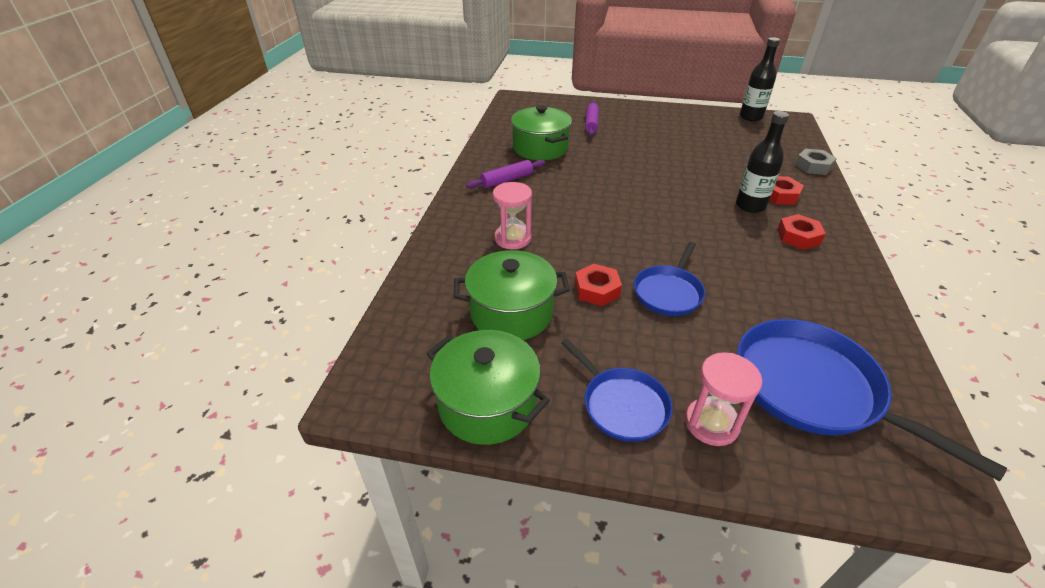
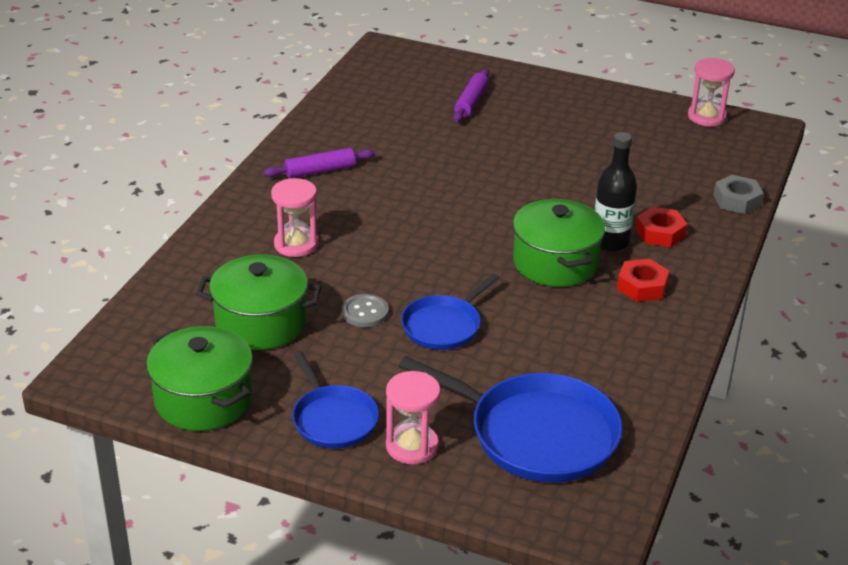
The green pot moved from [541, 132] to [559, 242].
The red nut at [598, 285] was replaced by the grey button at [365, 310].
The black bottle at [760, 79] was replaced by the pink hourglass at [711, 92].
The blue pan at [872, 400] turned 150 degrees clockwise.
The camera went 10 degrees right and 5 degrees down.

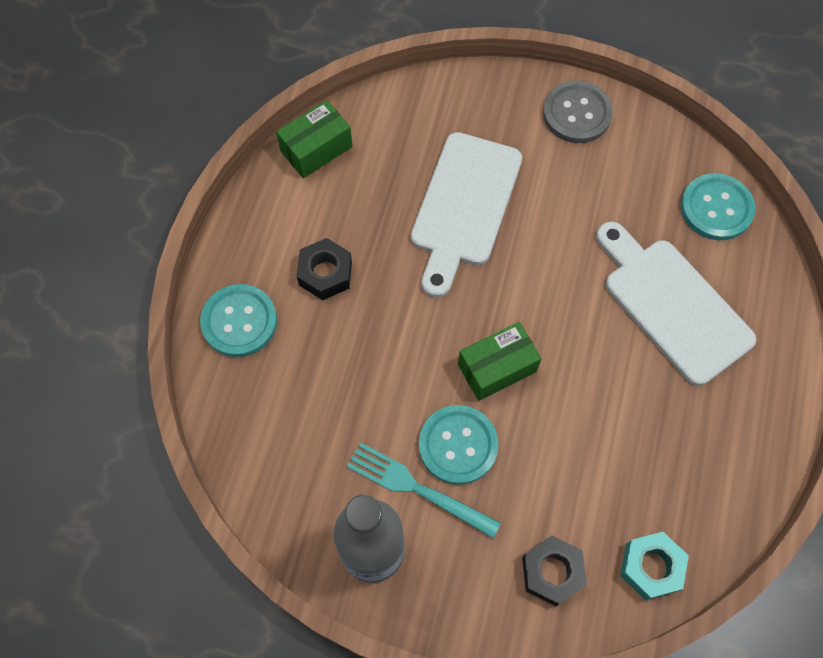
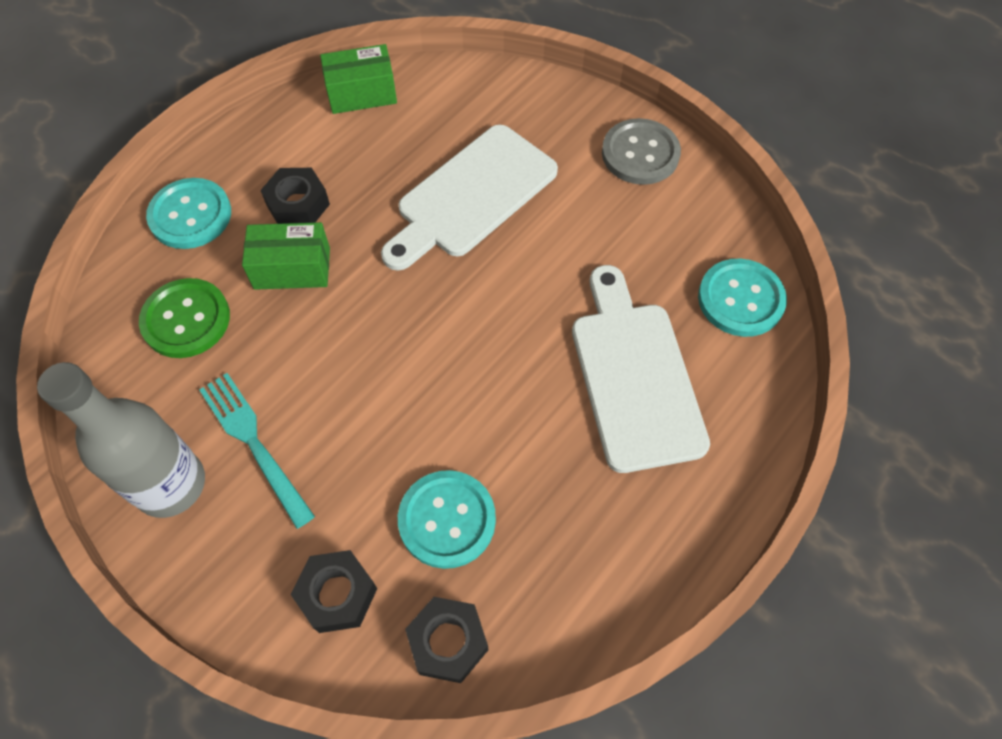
The green button at [184, 318] appeared.
The turquoise button moved from [459, 445] to [447, 519].
The green box moved from [500, 361] to [286, 256].
The turquoise nut at [654, 566] became the black nut at [446, 640].
The camera went 25 degrees right and 5 degrees down.

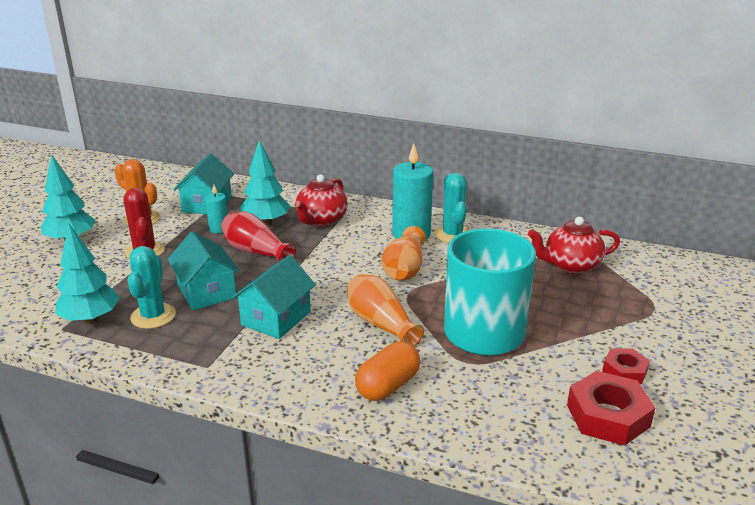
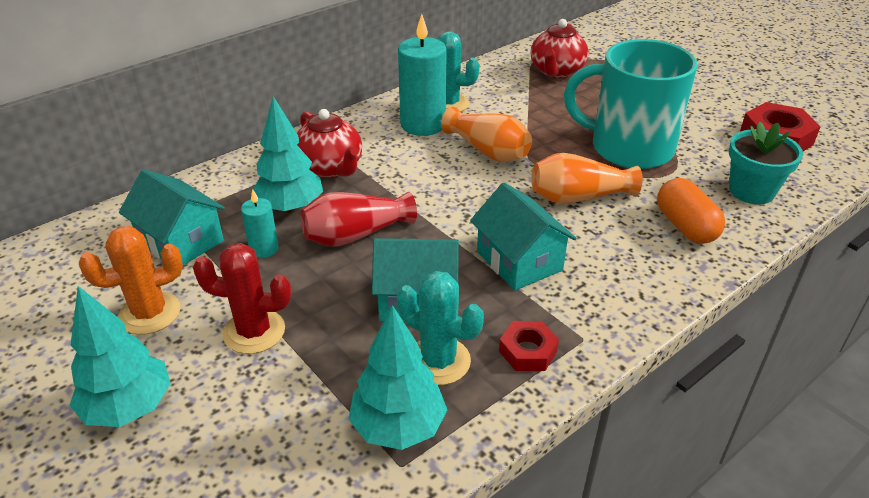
The turquoise flower pot at [766, 163] appeared.
The red nut moved from [626, 366] to [529, 346].
The camera went 60 degrees left and 10 degrees up.

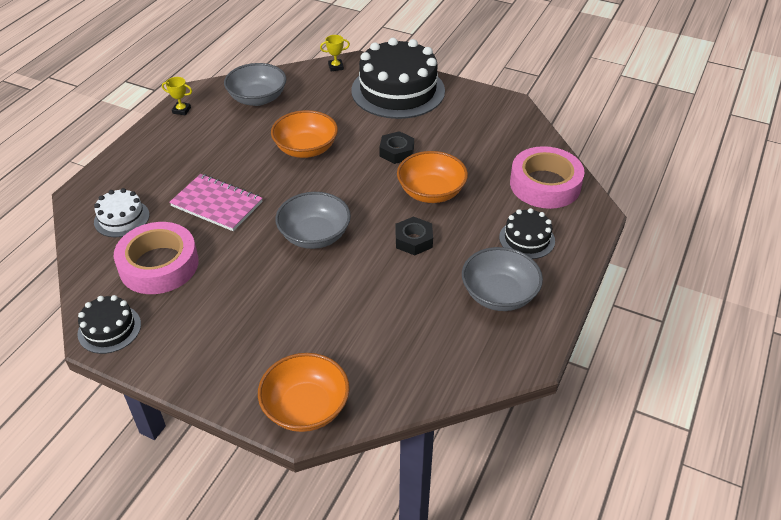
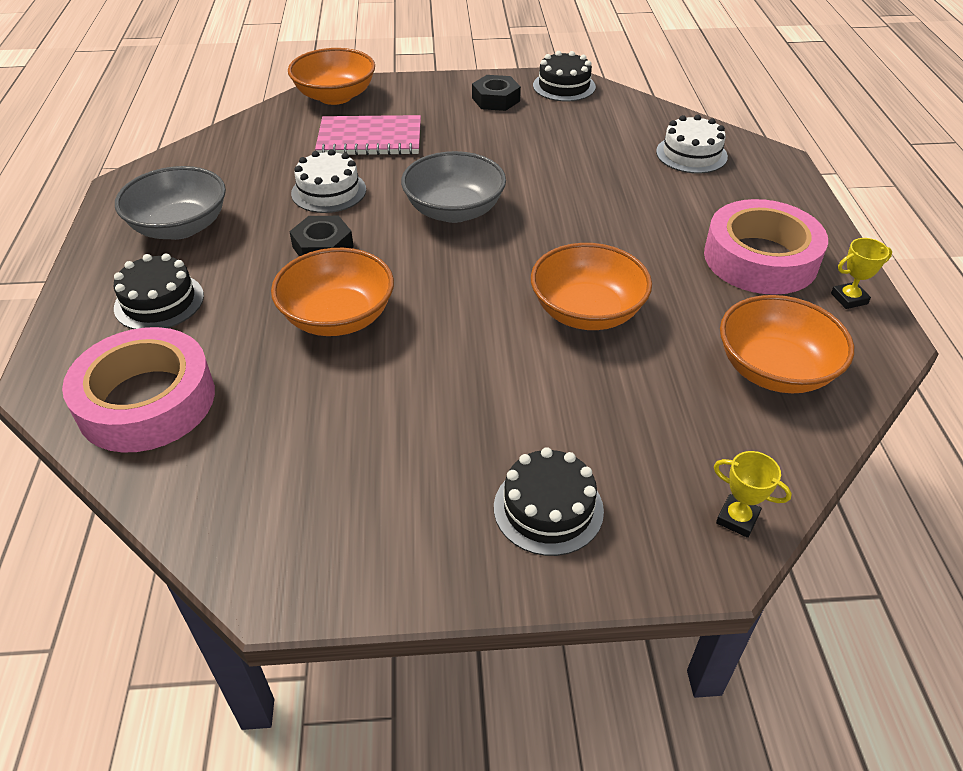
The white cake at [328, 181] appeared.
The pink tape moved from [156, 258] to [766, 247].
The pink notebook moved from [216, 202] to [368, 135].
The black nut moved from [396, 147] to [496, 93].
The grey bowl at [255, 84] became the orange bowl at [787, 344].
The yellow trophy at [335, 53] turned 75 degrees clockwise.
The black cake at [398, 78] changed to 0.48 times the size.
The camera went 150 degrees right and 0 degrees up.

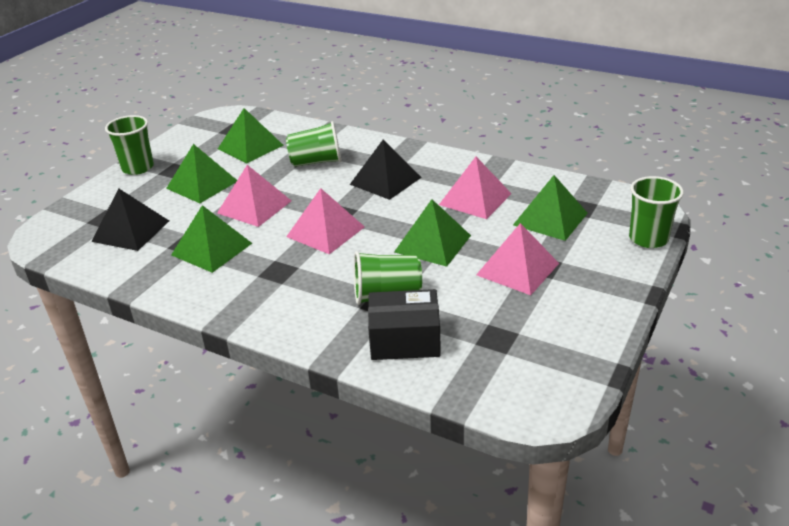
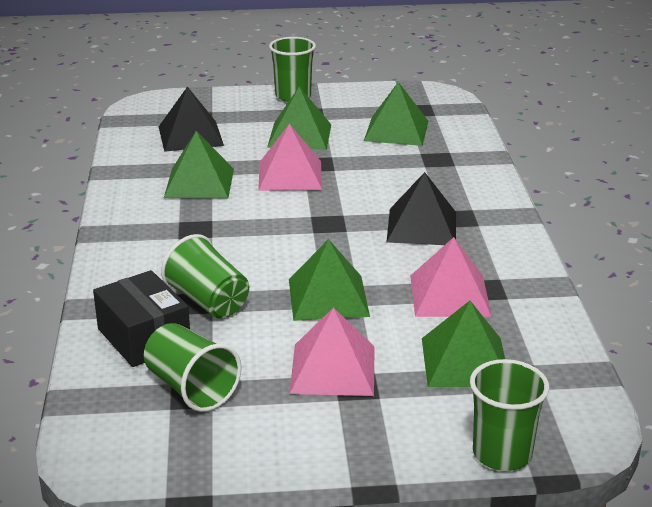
The pink pyramid at [325, 221] disappeared.
The green cup moved from [314, 144] to [193, 367].
The camera went 55 degrees right and 5 degrees down.

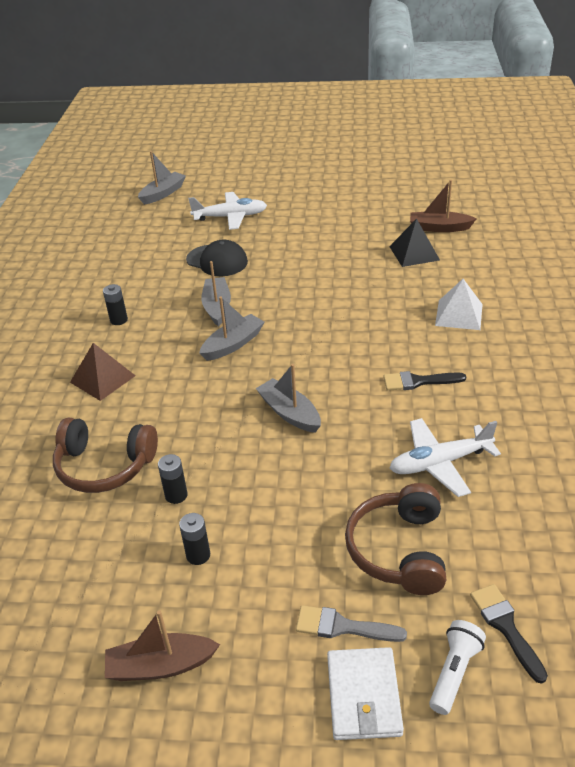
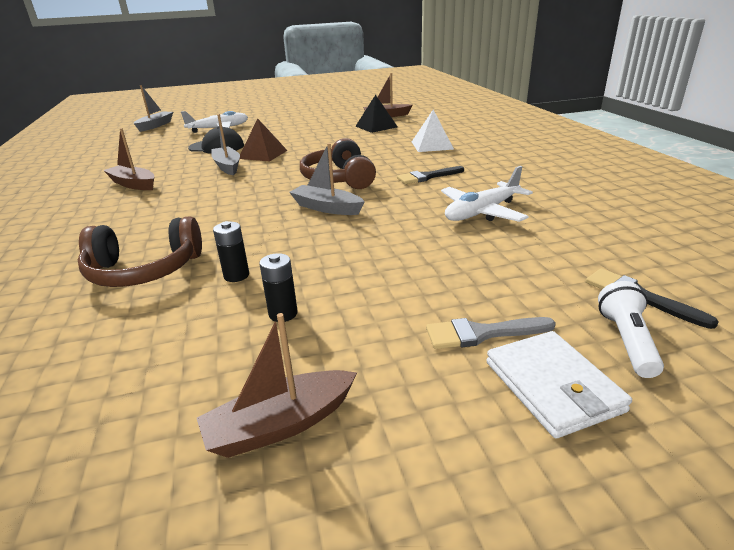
The grey boat at [232, 328] disappeared.
The brown pyramid moved from [103, 372] to [264, 140].
The brown headphones moved from [395, 539] to [338, 163].
The black battery at [115, 304] was replaced by the brown boat at [129, 159].
The camera went 20 degrees left and 10 degrees down.

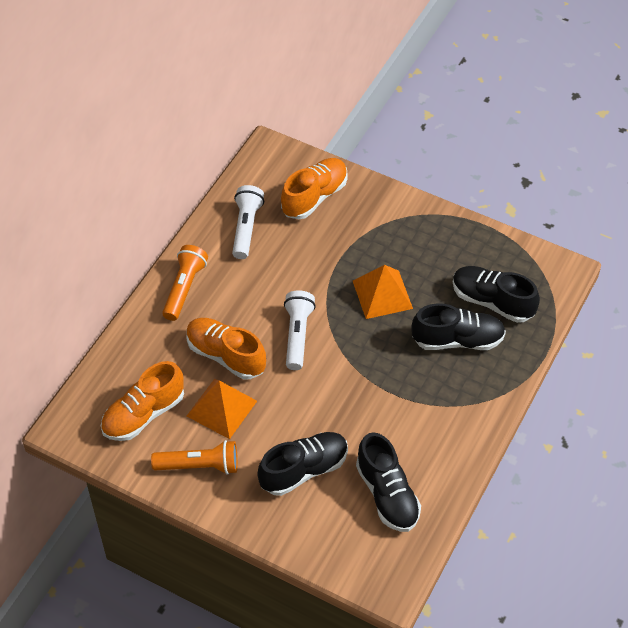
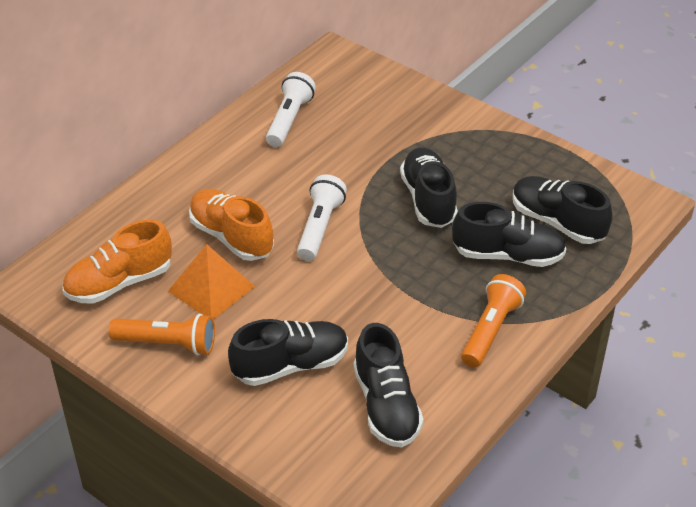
The orange shoe at [314, 188] disappeared.
The orange flashlight moved from [185, 283] to [493, 320].
The orange pyramid at [383, 292] was replaced by the black shoe at [429, 187].
The camera went 10 degrees right and 10 degrees down.

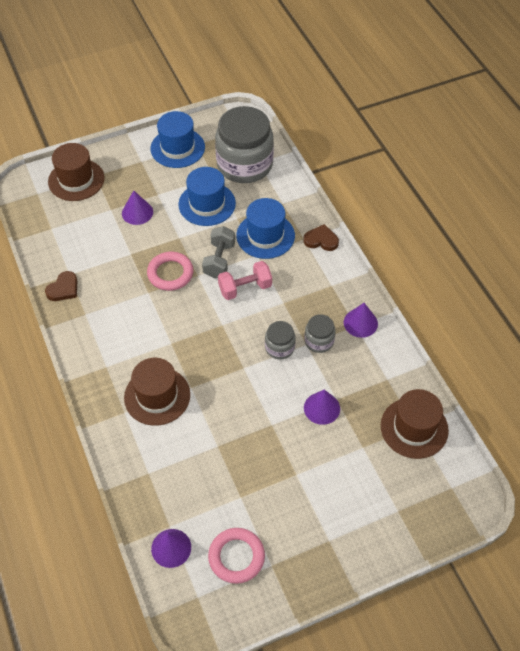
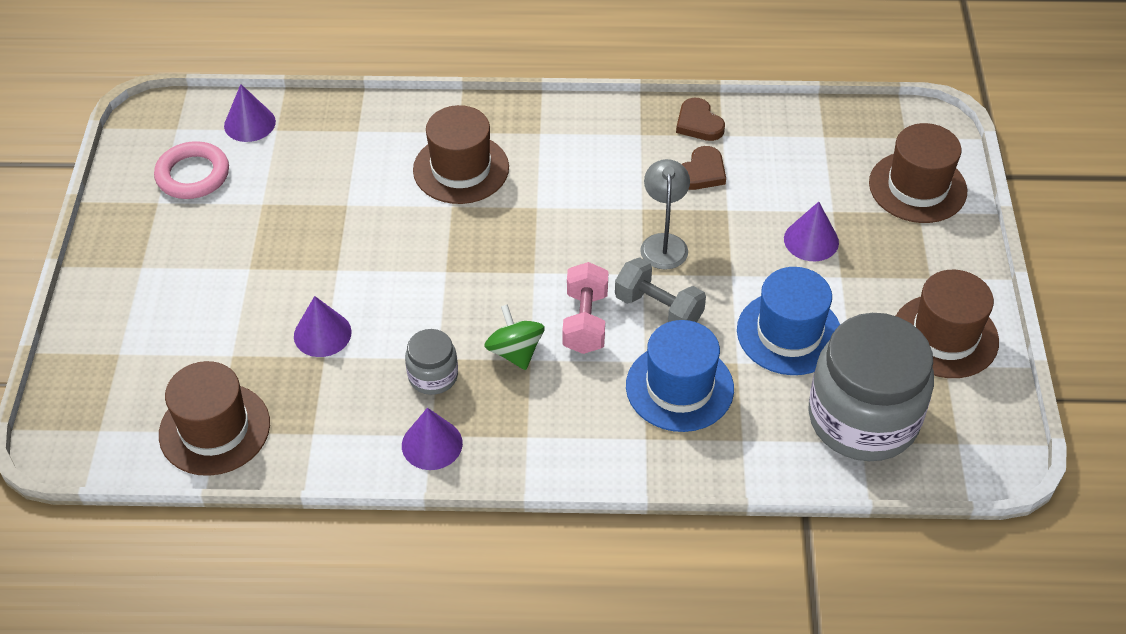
The grey jar at [280, 340] disappeared.
The green spinning top at [514, 337] appeared.
The brown heart moved from [321, 237] to [704, 168].
The pink ring at [170, 271] was replaced by the grey lamp at [665, 214].
The blue hat at [177, 139] became the brown hat at [947, 324].
The camera went 115 degrees right and 5 degrees down.

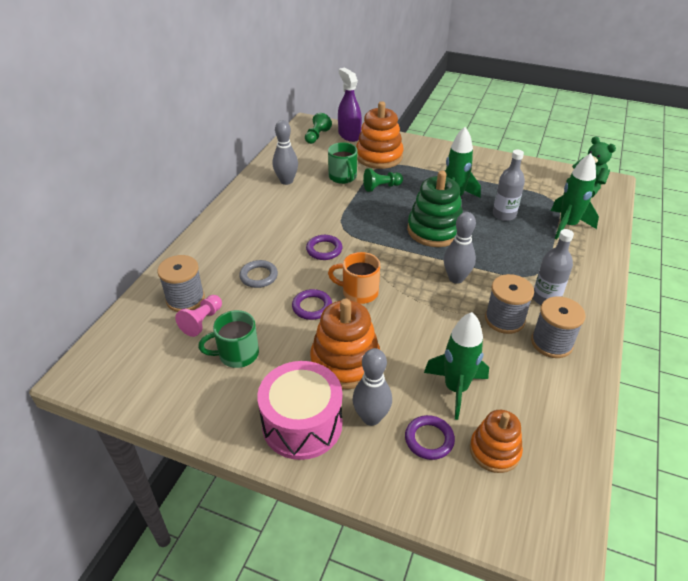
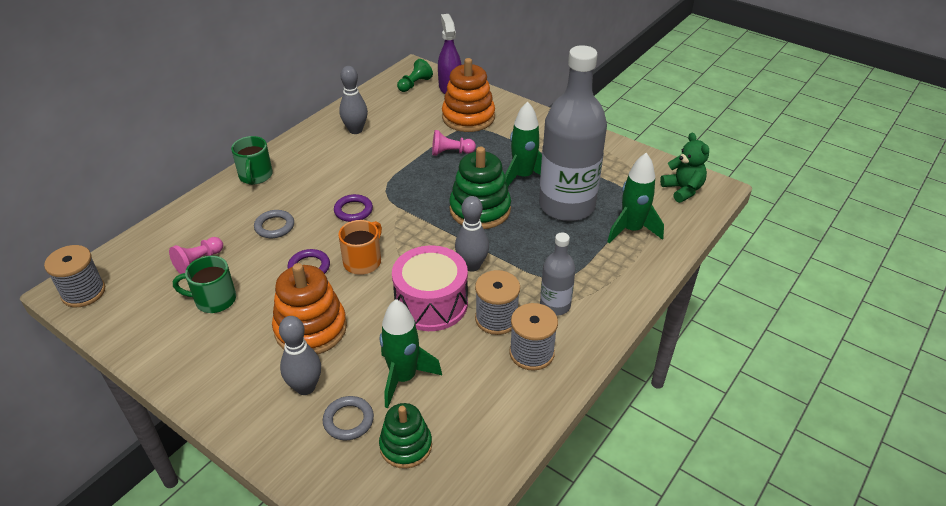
The grey spool moved from [181, 283] to [74, 276].
The pink drum moved from [299, 410] to [430, 288].
The green mug moved from [342, 163] to [252, 160].
The green pawn at [383, 180] became the pink pawn at [454, 143].
The purple ring at [430, 437] became the grey ring at [348, 418].
The orange stacking toy at [496, 441] became the green stacking toy at [405, 436].
The orange mug at [354, 278] turned 90 degrees clockwise.
The grey bottle at [509, 185] changed to 2.10 times the size.
The camera went 15 degrees right and 0 degrees up.

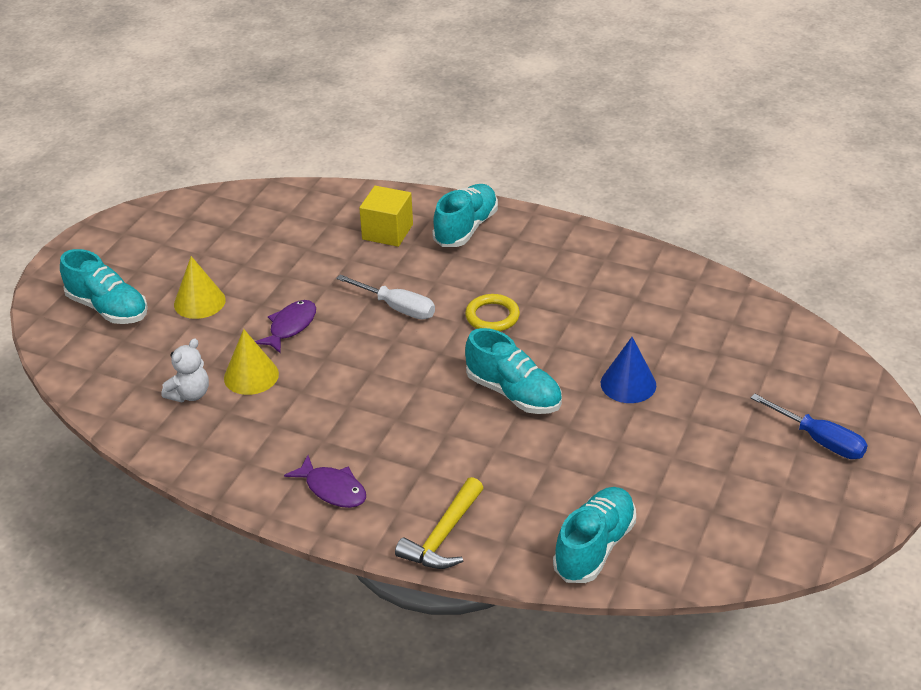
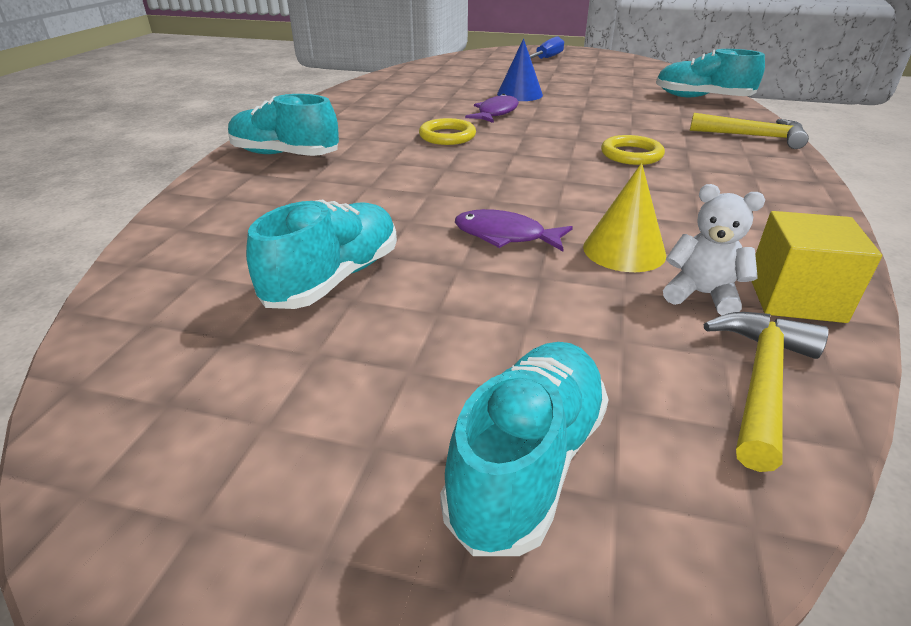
The yellow cone at [200, 287] disappeared.
The white screwdriver at [385, 297] disappeared.
The yellow ring at [633, 150] appeared.
The yellow hammer at [766, 392] appeared.
The purple fish moved from [325, 481] to [492, 108].
The yellow cube moved from [386, 216] to [816, 267].
The turquoise shoe moved from [513, 371] to [321, 254].
The camera went 100 degrees left and 5 degrees down.

